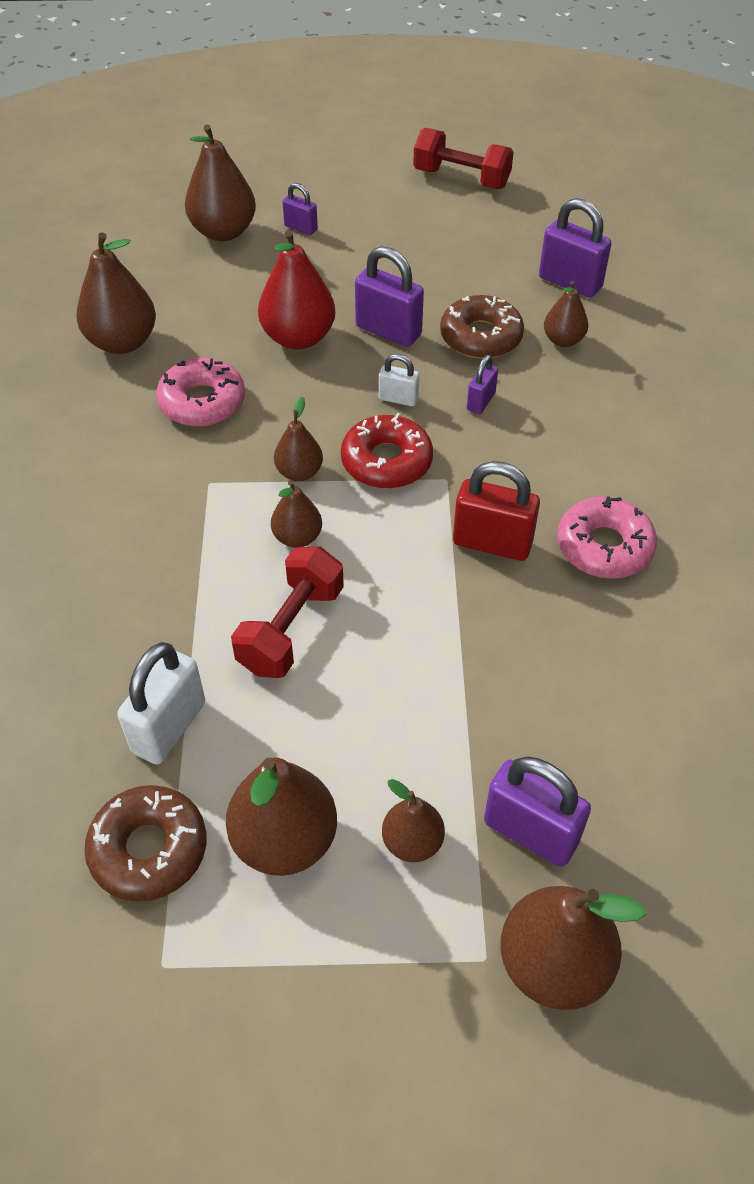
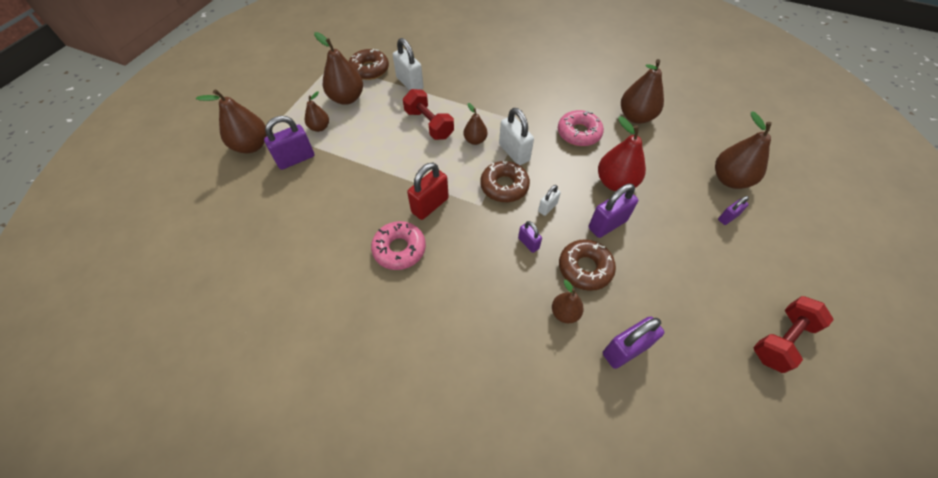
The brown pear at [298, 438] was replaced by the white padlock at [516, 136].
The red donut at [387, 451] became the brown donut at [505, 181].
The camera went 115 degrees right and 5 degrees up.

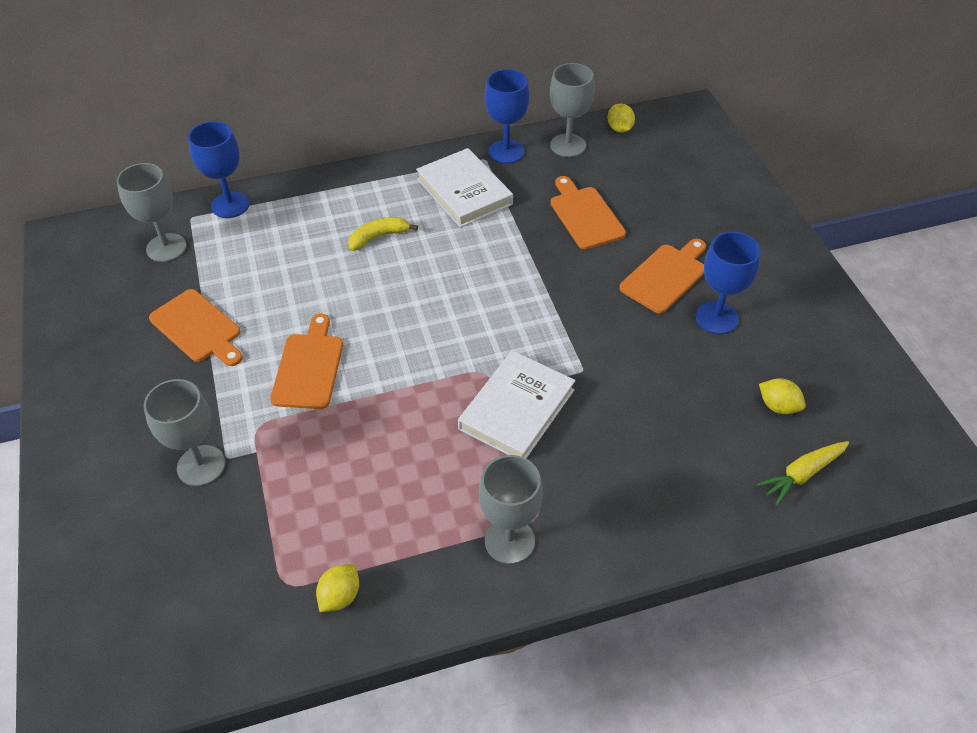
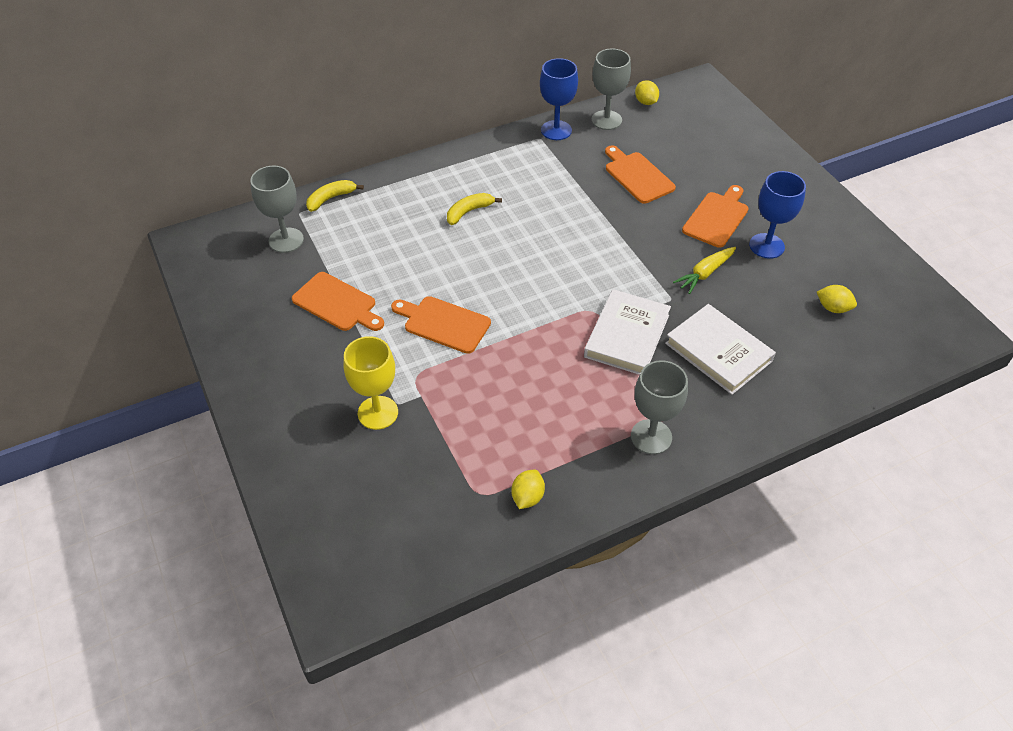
The white book moved from [464, 188] to [720, 349].
The yellow carrot moved from [802, 473] to [704, 270].
The blue goblet at [219, 169] was replaced by the yellow banana at [335, 196].
The grey goblet at [184, 432] became the yellow goblet at [370, 383].
The orange cutting board at [306, 361] turned 60 degrees counterclockwise.
The camera went 10 degrees left and 0 degrees up.

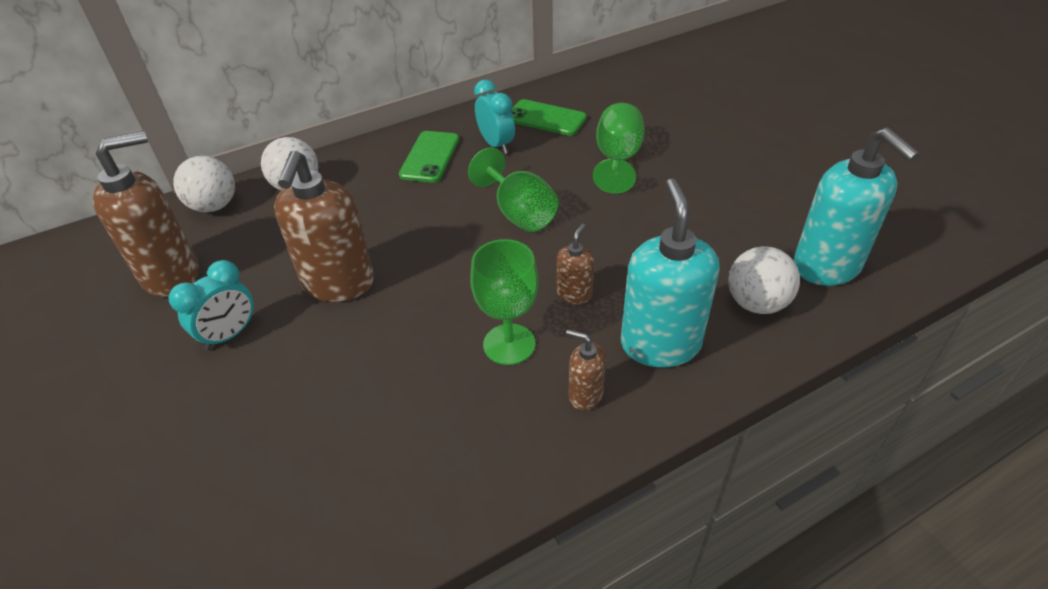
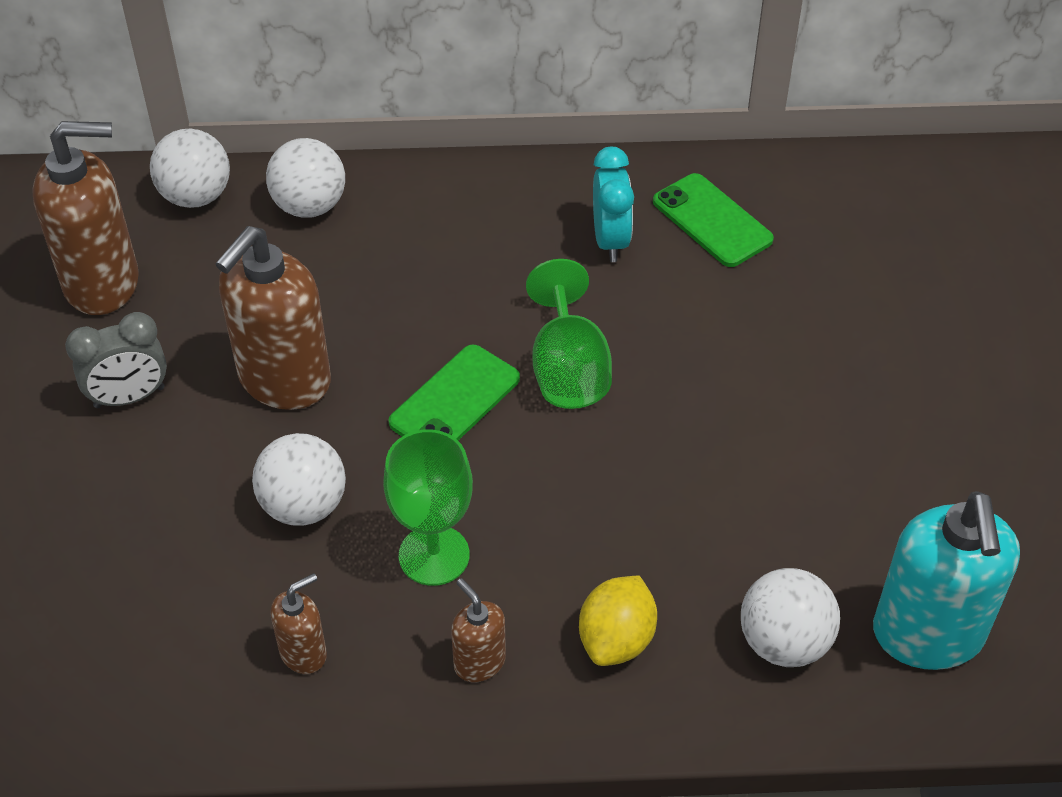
The green goblet at [619, 148] disappeared.
The white ball at [299, 479] appeared.
The green phone moved from [429, 157] to [454, 393].
The brown soap dispenser moved from [575, 264] to [298, 623].
The turquoise soap dispenser at [670, 273] was replaced by the yellow lemon at [618, 621].
The turquoise clock at [211, 305] became the grey clock at [116, 360].
The camera went 25 degrees right and 5 degrees up.

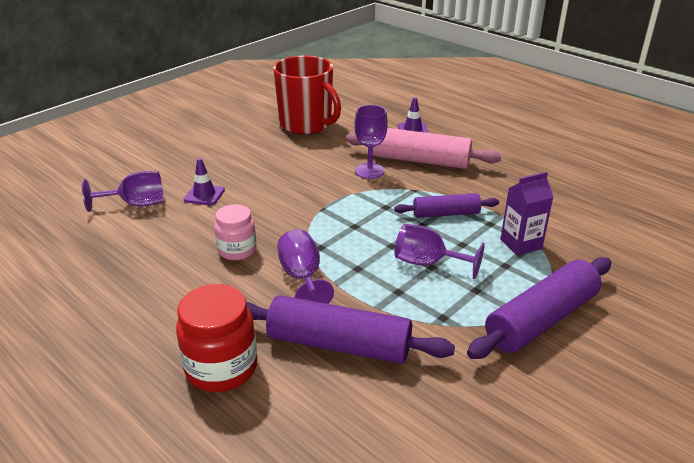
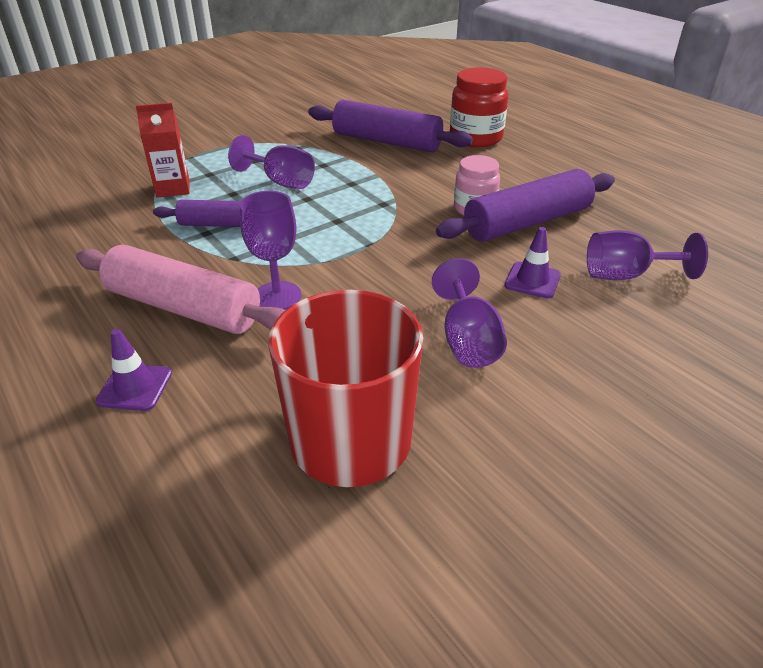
The purple goblet moved from [305, 266] to [469, 313].
The purple rolling pin moved from [539, 308] to [525, 205].
The purple carton at [526, 214] became the red carton at [163, 150].
The camera went 170 degrees left and 5 degrees up.

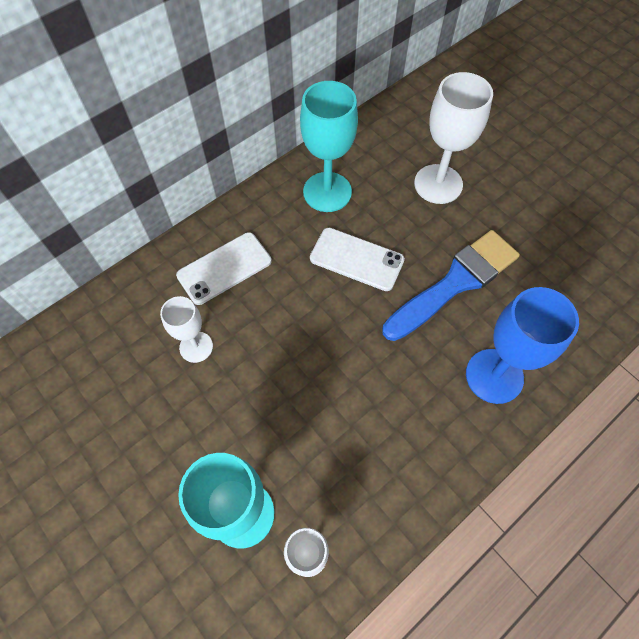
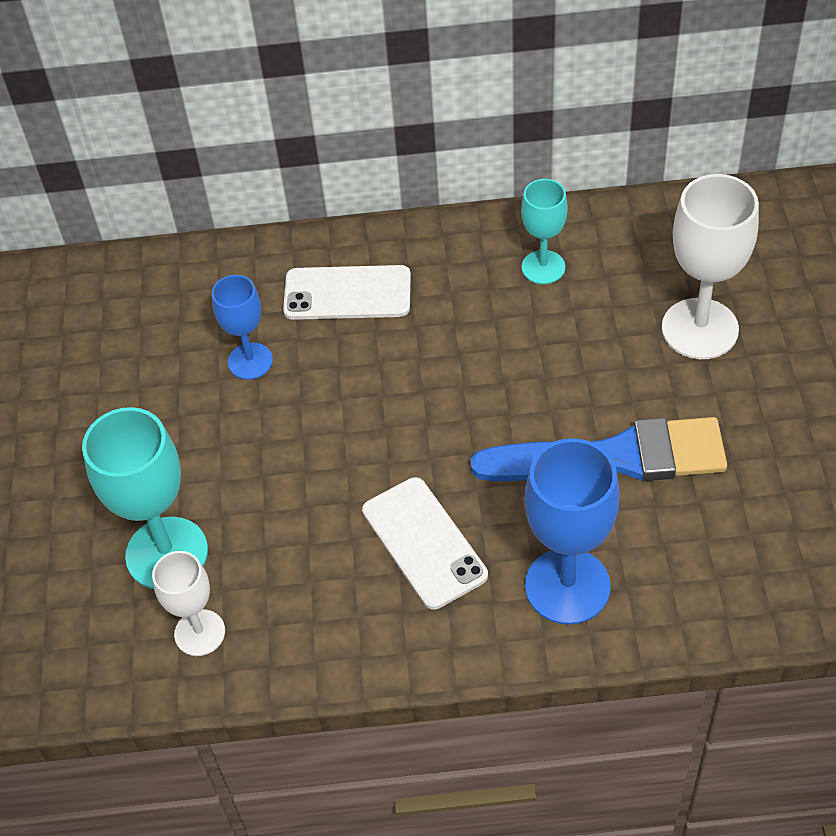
The white phone moved from [357, 259] to [425, 543].
The white goblet at [186, 329] became the blue goblet at [242, 327].
The turquoise goblet at [329, 146] changed to 0.60 times the size.
The camera went 40 degrees right and 10 degrees down.

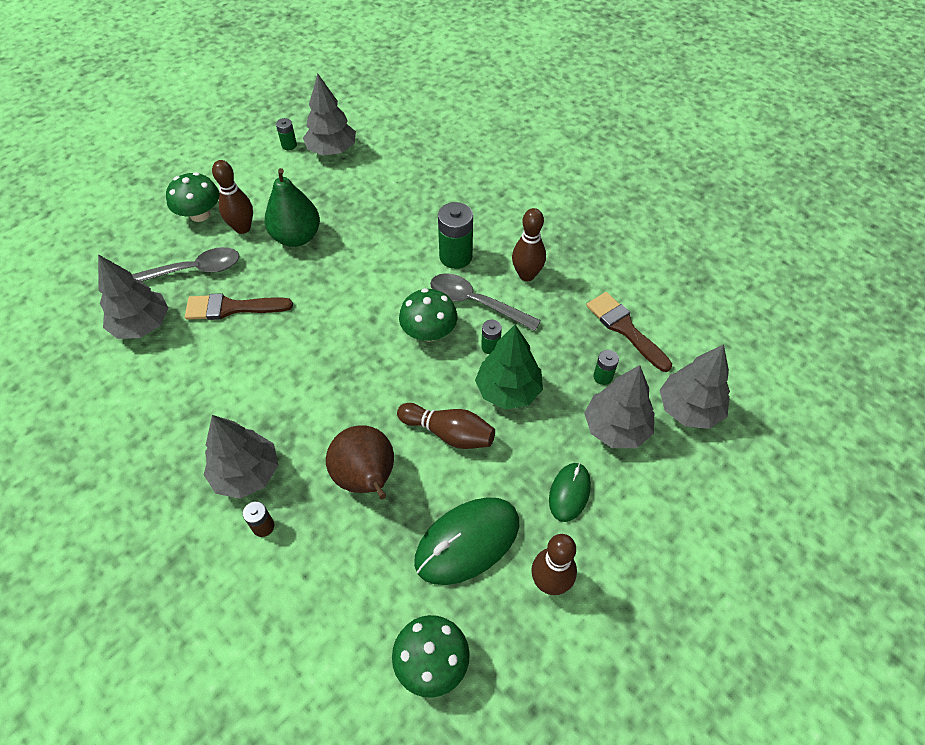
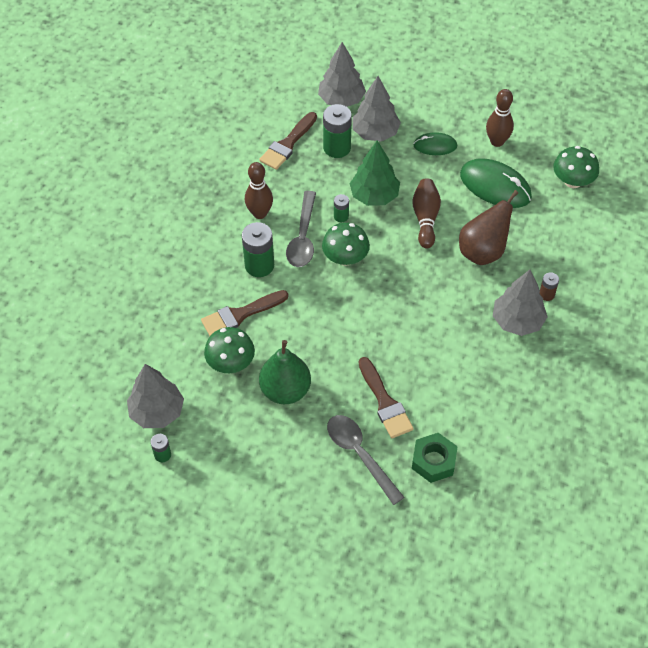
The brown bowling pin at [232, 197] disappeared.
The brown brush at [244, 313] appeared.
The green mushroom moved from [193, 197] to [229, 350].
The grey tree at [133, 296] was replaced by the green nut at [435, 458].
The green battery at [606, 367] changed to 1.91 times the size.
The camera went 110 degrees left and 0 degrees up.

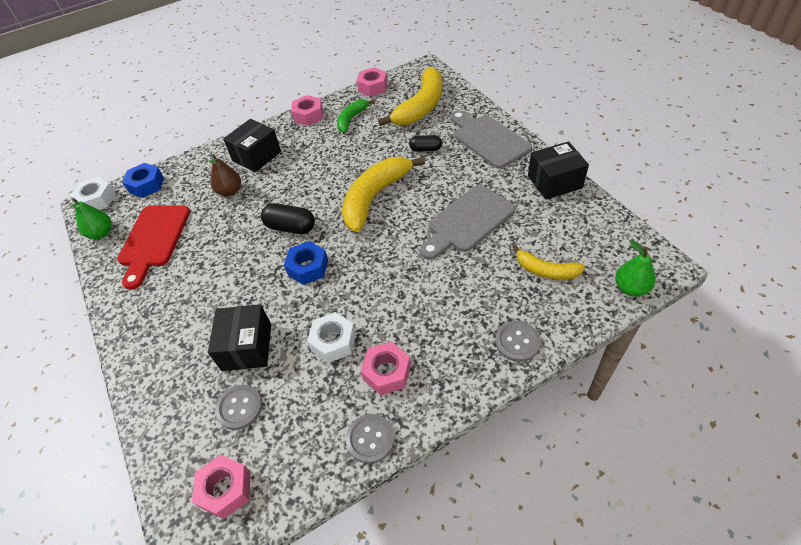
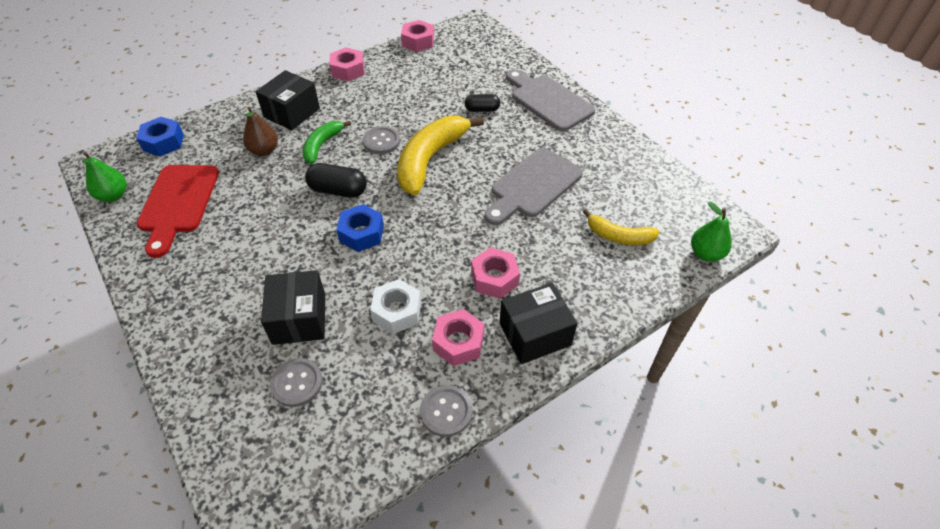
The white nut at [93, 193] disappeared.
The yellow banana at [410, 96] disappeared.
The pink nut moved from [221, 487] to [495, 273].
The green banana moved from [356, 116] to [326, 142].
The grey button moved from [518, 341] to [381, 140].
The black box moved from [558, 170] to [538, 323].
The camera went 10 degrees left and 0 degrees up.

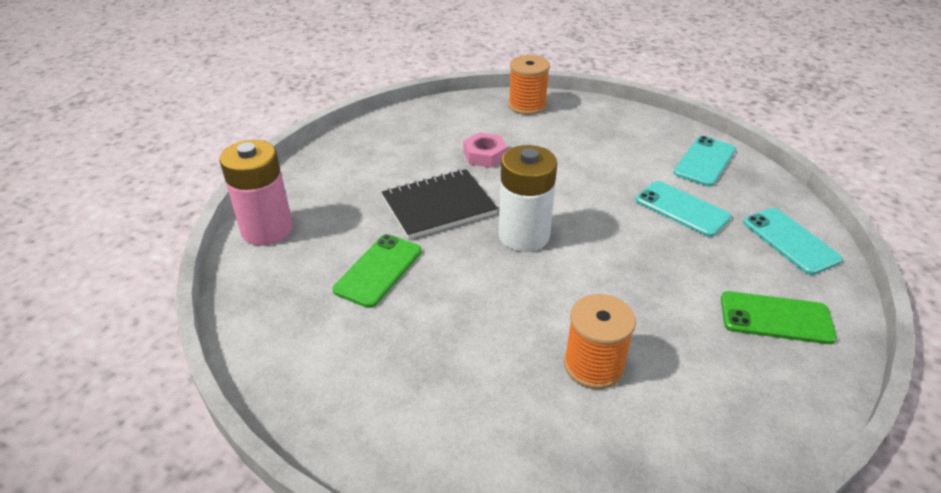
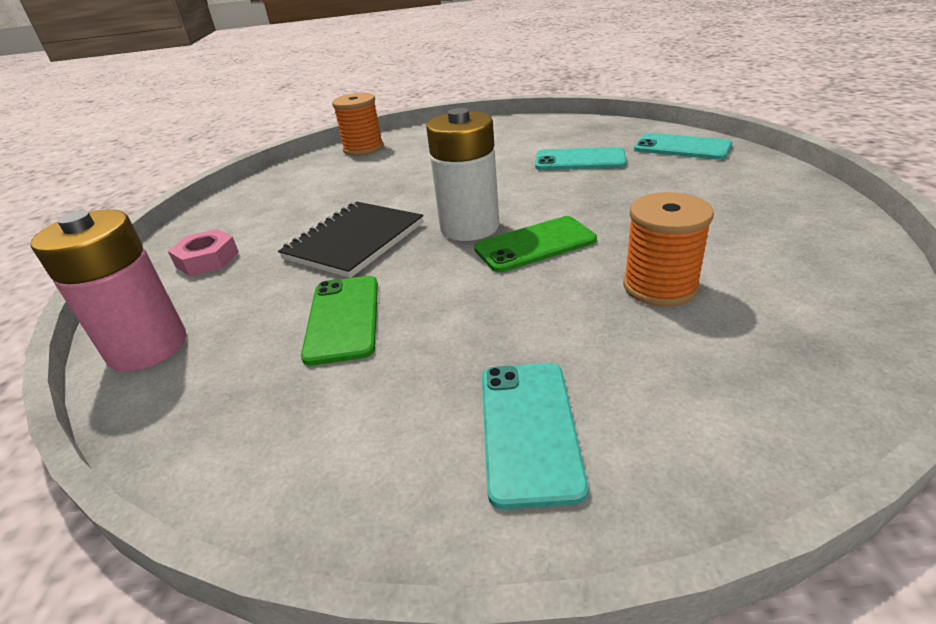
The pink nut moved from [485, 150] to [203, 252].
The turquoise phone moved from [704, 161] to [535, 436].
The green phone moved from [779, 317] to [535, 244].
The camera went 30 degrees left and 5 degrees down.

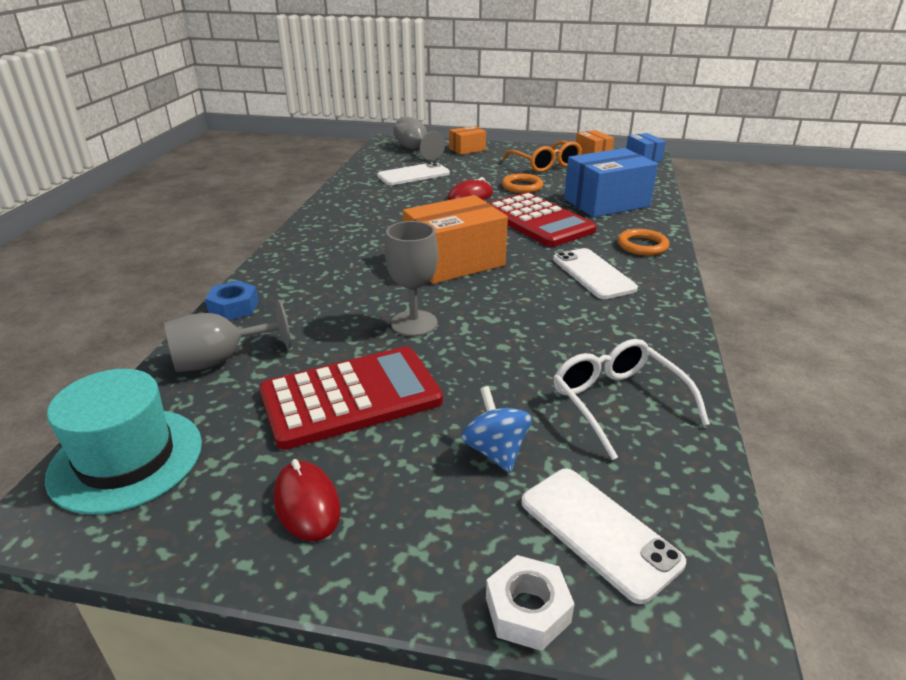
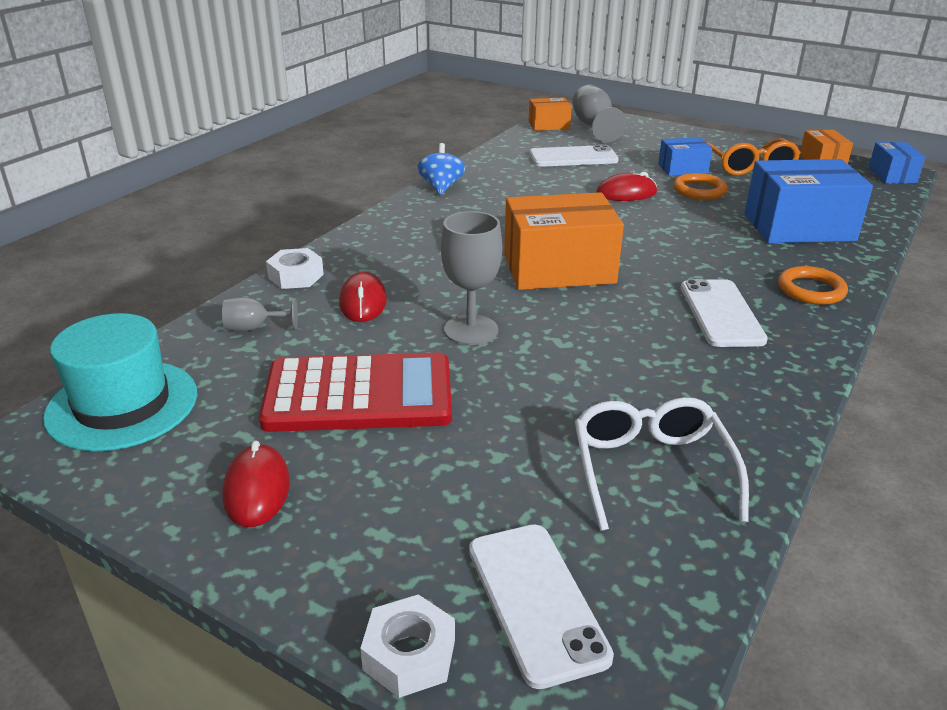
The red calculator at [543, 220] disappeared.
The red mouse at [363, 297] appeared.
The blue box at [685, 156] appeared.
The orange box moved from [467, 140] to [550, 114].
The blue spinning top moved from [496, 429] to [441, 169].
The blue nut at [232, 300] became the white nut at [295, 268].
The grey goblet at [227, 336] changed to 0.58 times the size.
The camera went 20 degrees right and 0 degrees up.

